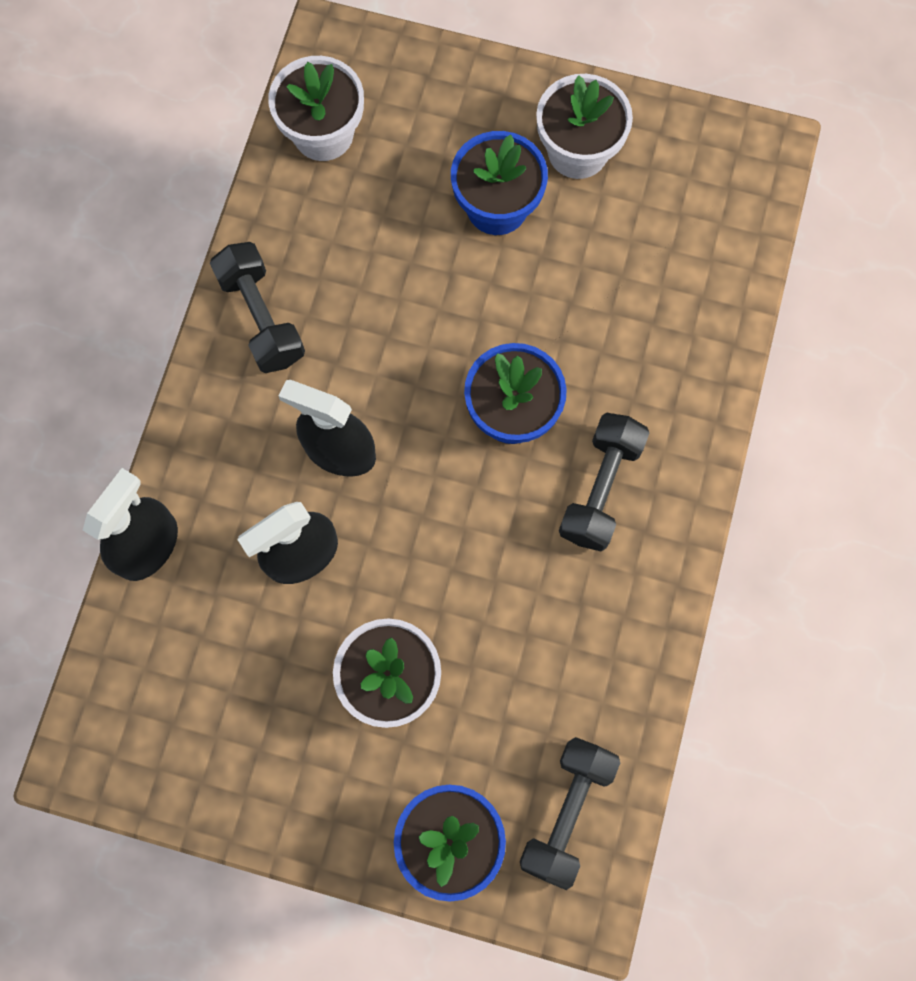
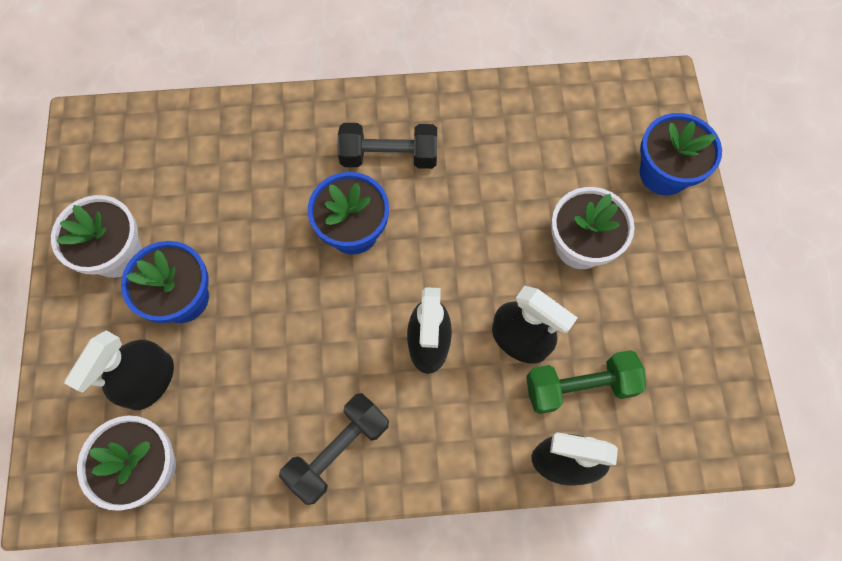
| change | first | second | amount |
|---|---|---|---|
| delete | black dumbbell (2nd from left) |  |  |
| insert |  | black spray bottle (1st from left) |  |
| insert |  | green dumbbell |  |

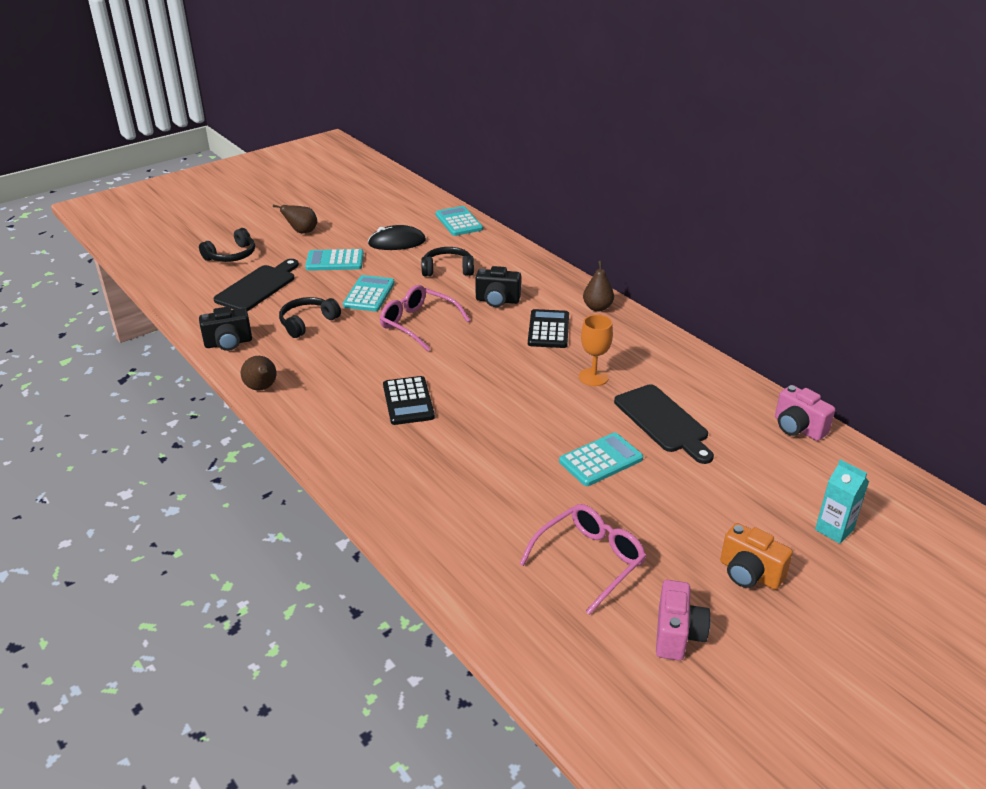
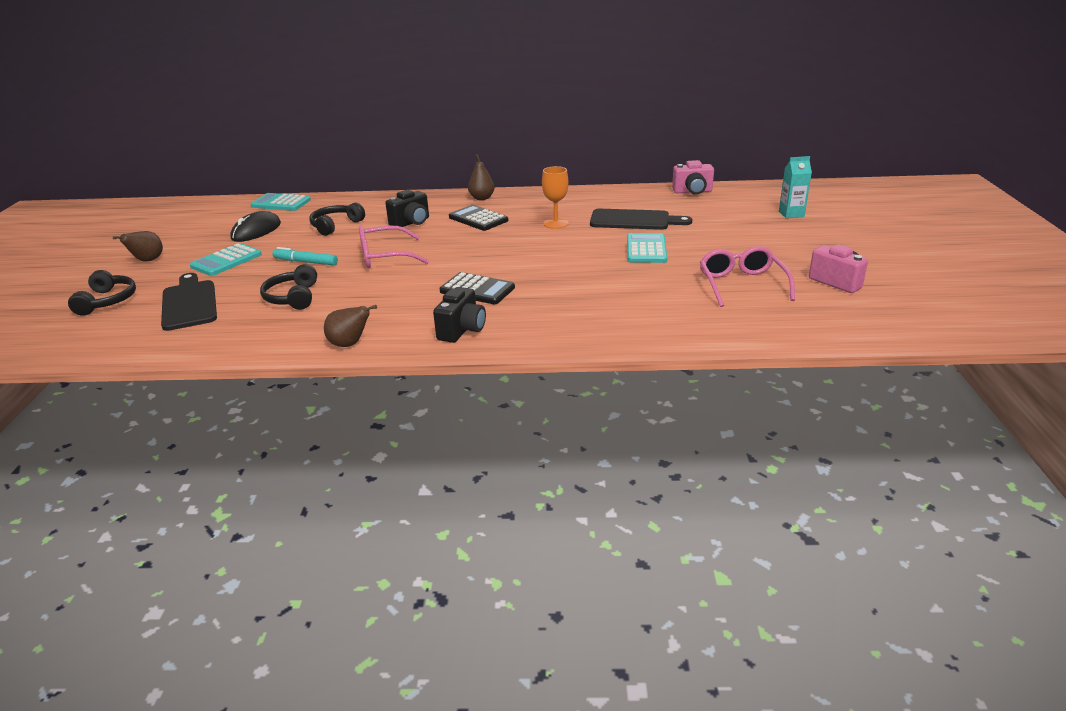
| change | first | second | amount |
|---|---|---|---|
| replace | turquoise calculator (2nd from left) | turquoise marker |  |
| move | black camera (1st from left in the first image) | black camera (2nd from left) |  |
| delete | orange camera |  |  |

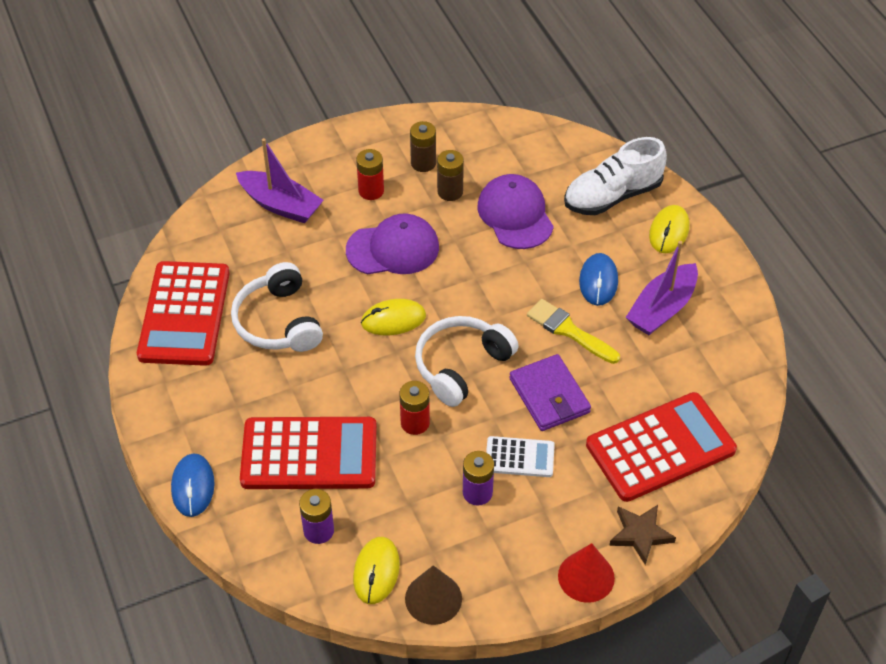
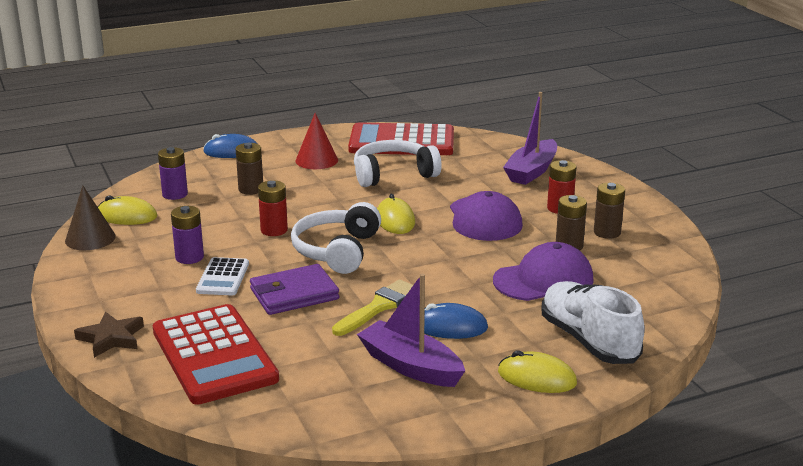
| change | first | second | amount |
|---|---|---|---|
| rotate | white headphones (2nd from left in the first image) | white headphones (1st from left) | 120 degrees counterclockwise |
| replace | red calculator (2nd from left) | brown battery (1st from left) |  |
| move | red cone |  |  |

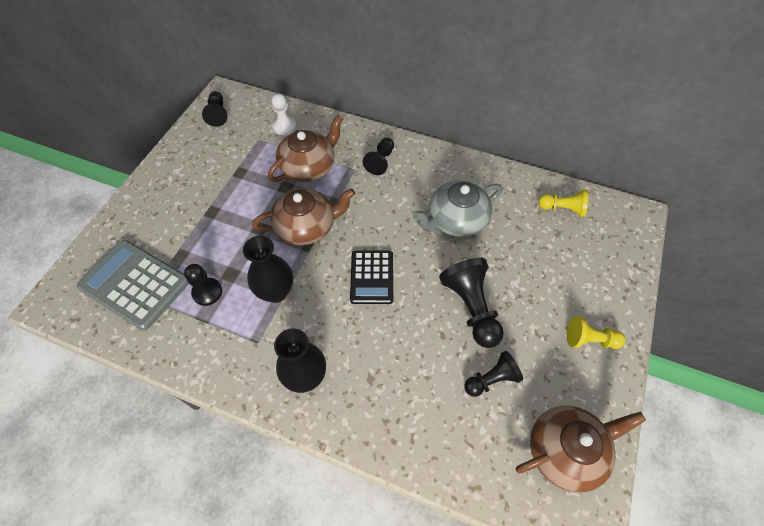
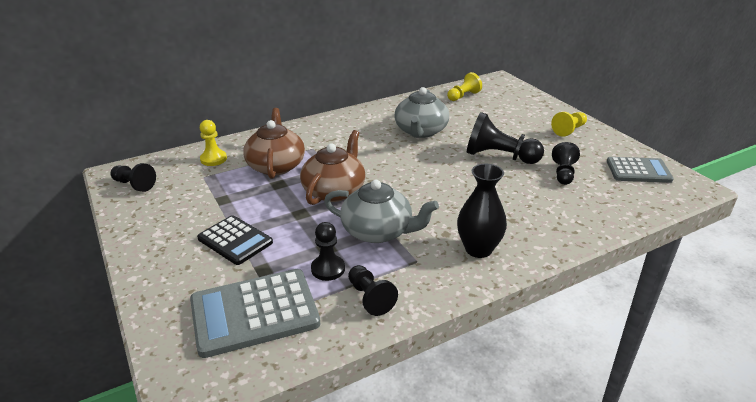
| change | first | second | amount |
|---|---|---|---|
| recolor | white pawn | yellow pawn (1st from left) |  |
| move | black pawn (3rd from left) |  |  |
| replace | black vase (1st from left) | grey teapot (1st from left) |  |
| move | black calculator |  |  |
| replace | brown teapot (3rd from left) | grey calculator (2nd from left) |  |

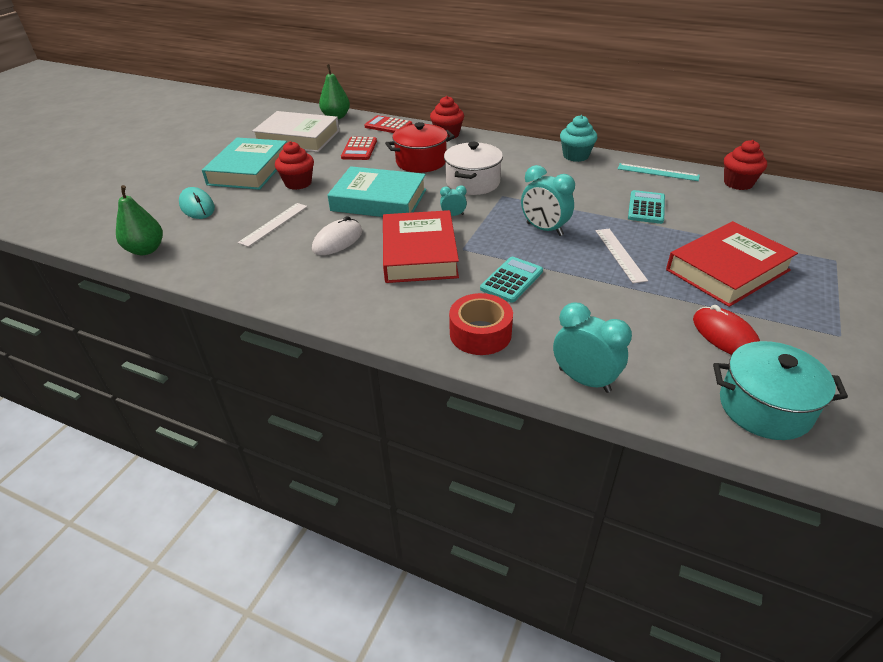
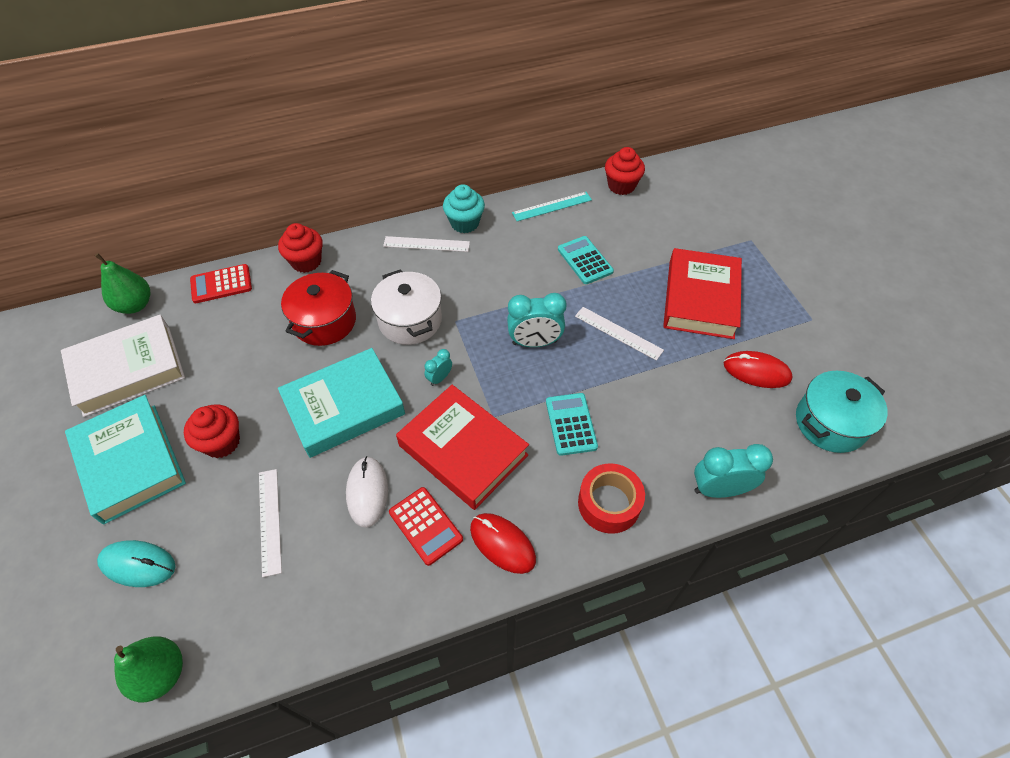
| change | first | second | amount |
|---|---|---|---|
| move | red calculator (1st from left in the first image) | red calculator (2nd from left) |  |
| insert |  | white ruler (2nd from left) |  |
| insert |  | red mouse (1st from left) |  |

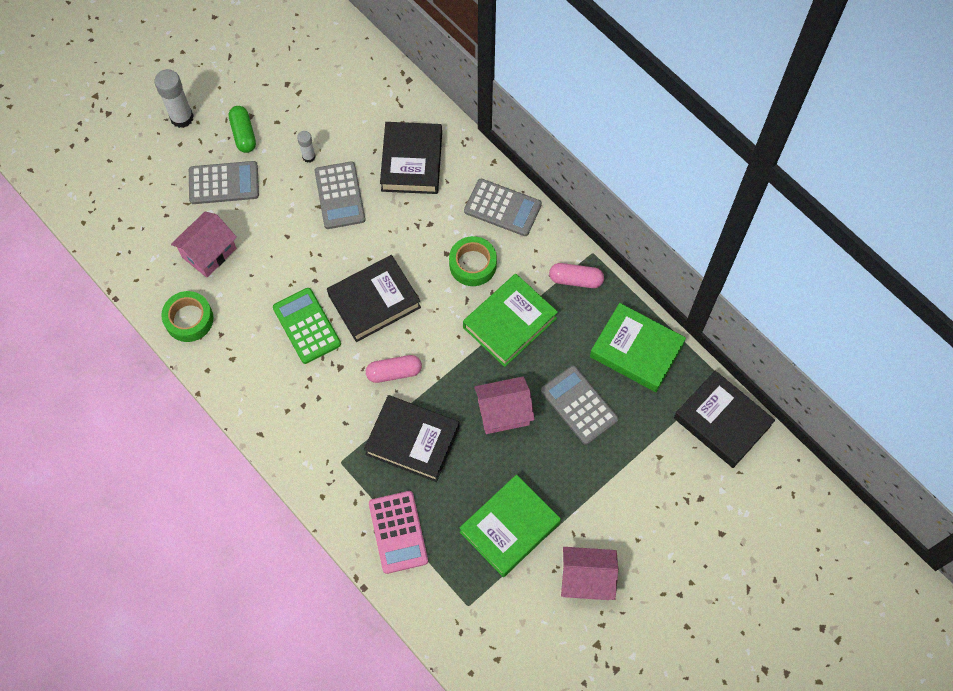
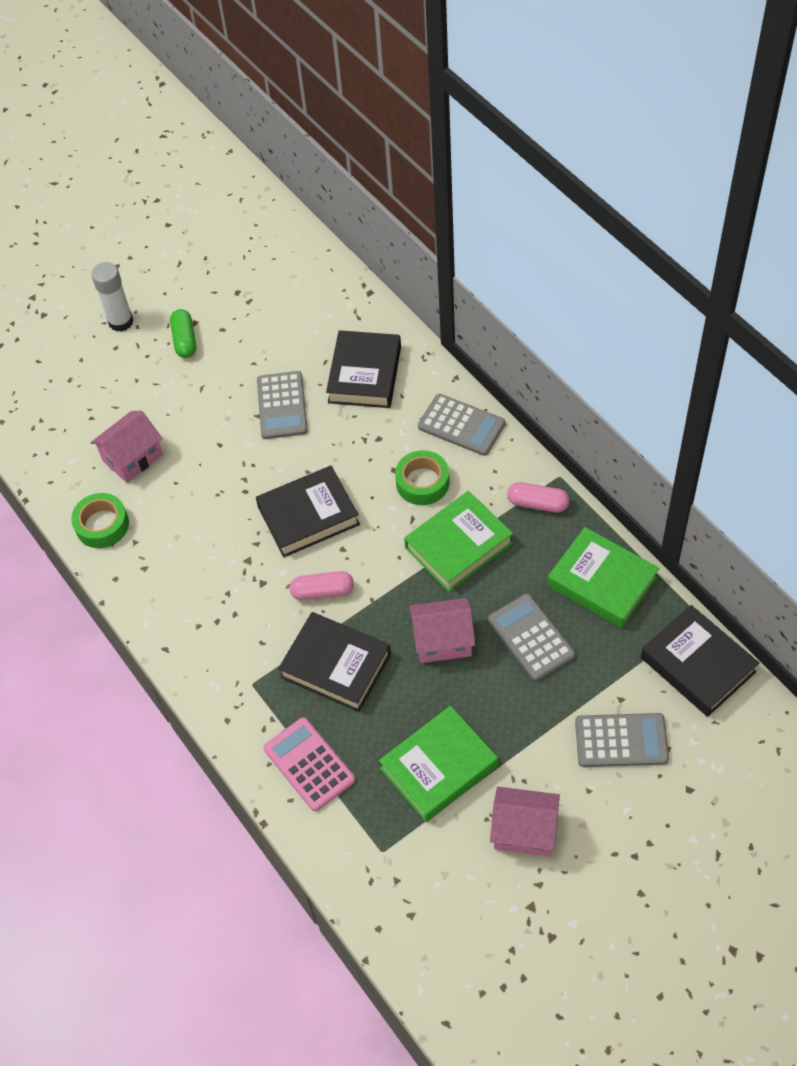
| change | first | second | amount |
|---|---|---|---|
| delete | white glue stick (2nd from left) |  |  |
| move | grey calculator (1st from left in the first image) | grey calculator (4th from left) |  |
| delete | green calculator |  |  |
| rotate | pink calculator |  | 150 degrees clockwise |

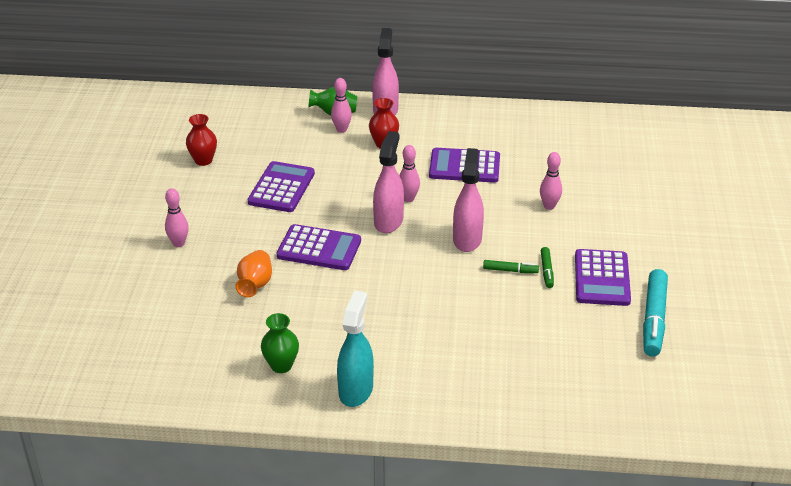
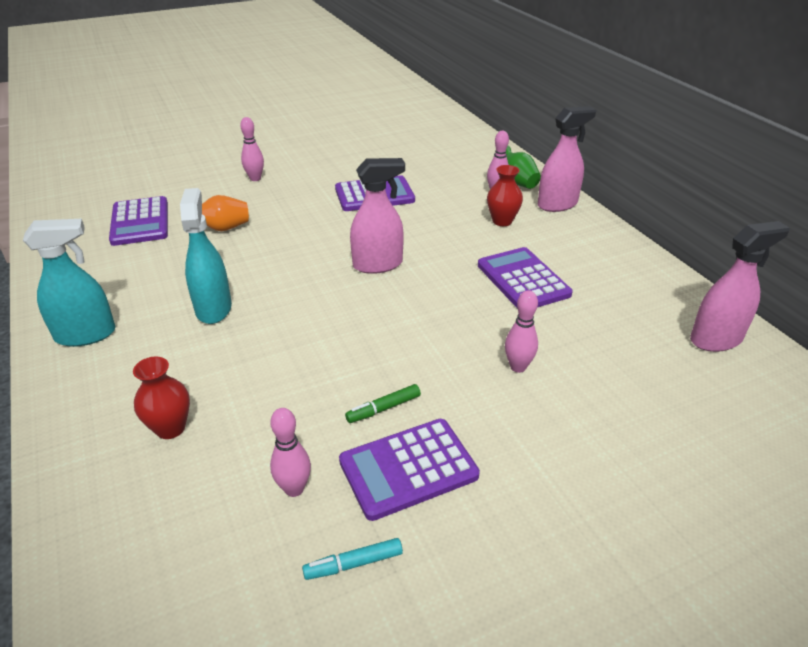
| change | first | second | amount |
|---|---|---|---|
| move | red vase (1st from left) |  |  |
| move | pink bowling pin (3rd from left in the first image) | pink bowling pin (2nd from left) |  |
| move | pink spray bottle (3rd from left) |  |  |
| move | purple calculator (2nd from left in the first image) | purple calculator (1st from left) |  |
| delete | green marker (1st from left) |  |  |
| resize | turquoise marker |  | x0.51 |
| delete | green vase (1st from left) |  |  |
| insert |  | turquoise spray bottle (2nd from left) |  |

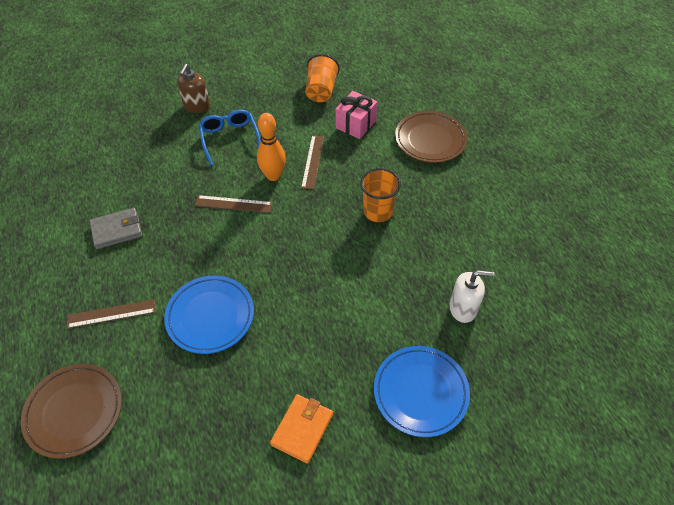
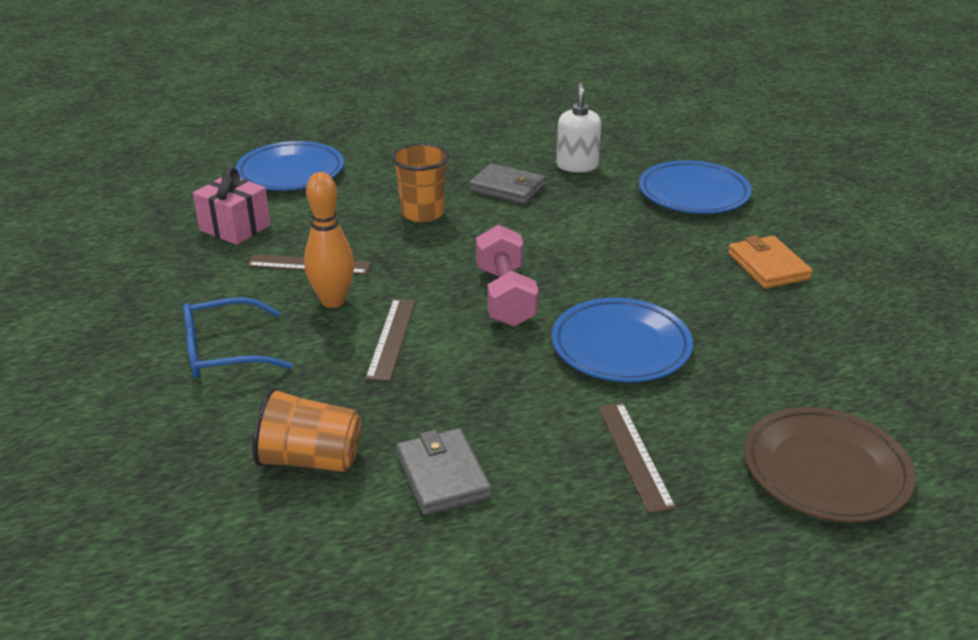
| change | first | second | amount |
|---|---|---|---|
| move | orange cup (1st from left) |  |  |
| delete | brown soap dispenser |  |  |
| recolor | brown plate (2nd from left) | blue plate (1st from left) |  |
| rotate | orange wallet |  | 45 degrees clockwise |
| insert |  | grey wallet (2nd from left) |  |
| insert |  | pink dumbbell |  |

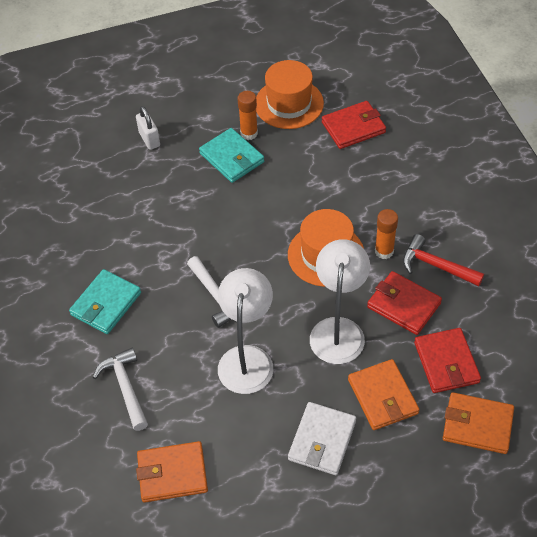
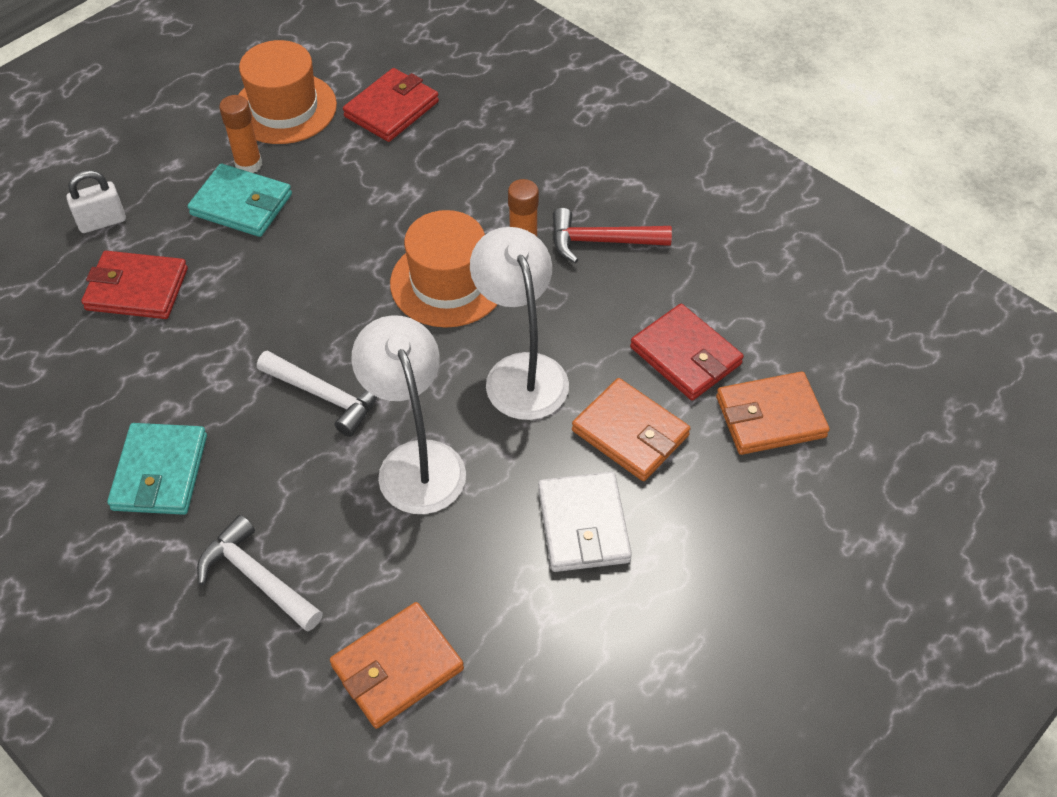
| change | first | second | amount |
|---|---|---|---|
| rotate | white padlock |  | 60 degrees counterclockwise |
| move | red wallet (2nd from left in the first image) | red wallet (1st from left) |  |

